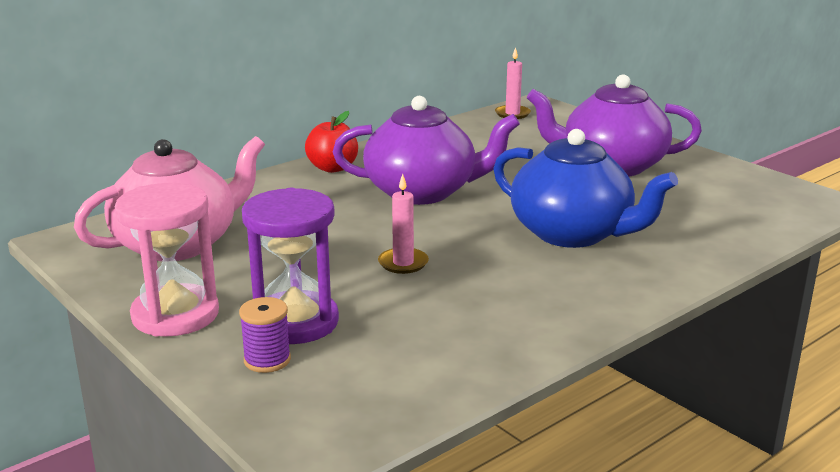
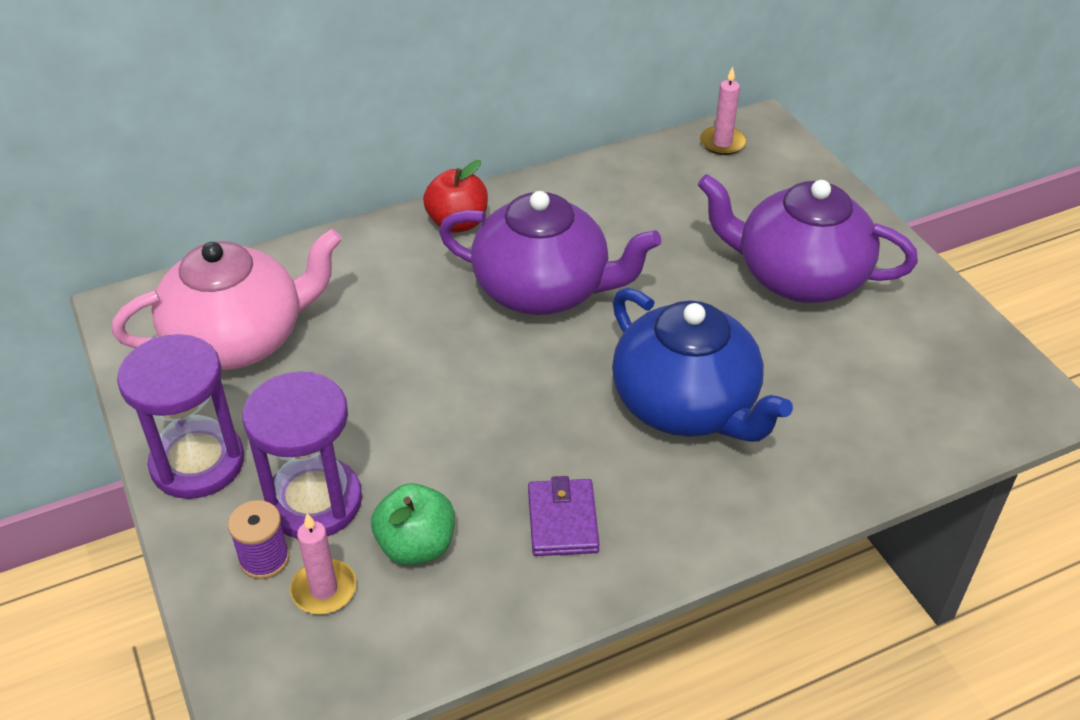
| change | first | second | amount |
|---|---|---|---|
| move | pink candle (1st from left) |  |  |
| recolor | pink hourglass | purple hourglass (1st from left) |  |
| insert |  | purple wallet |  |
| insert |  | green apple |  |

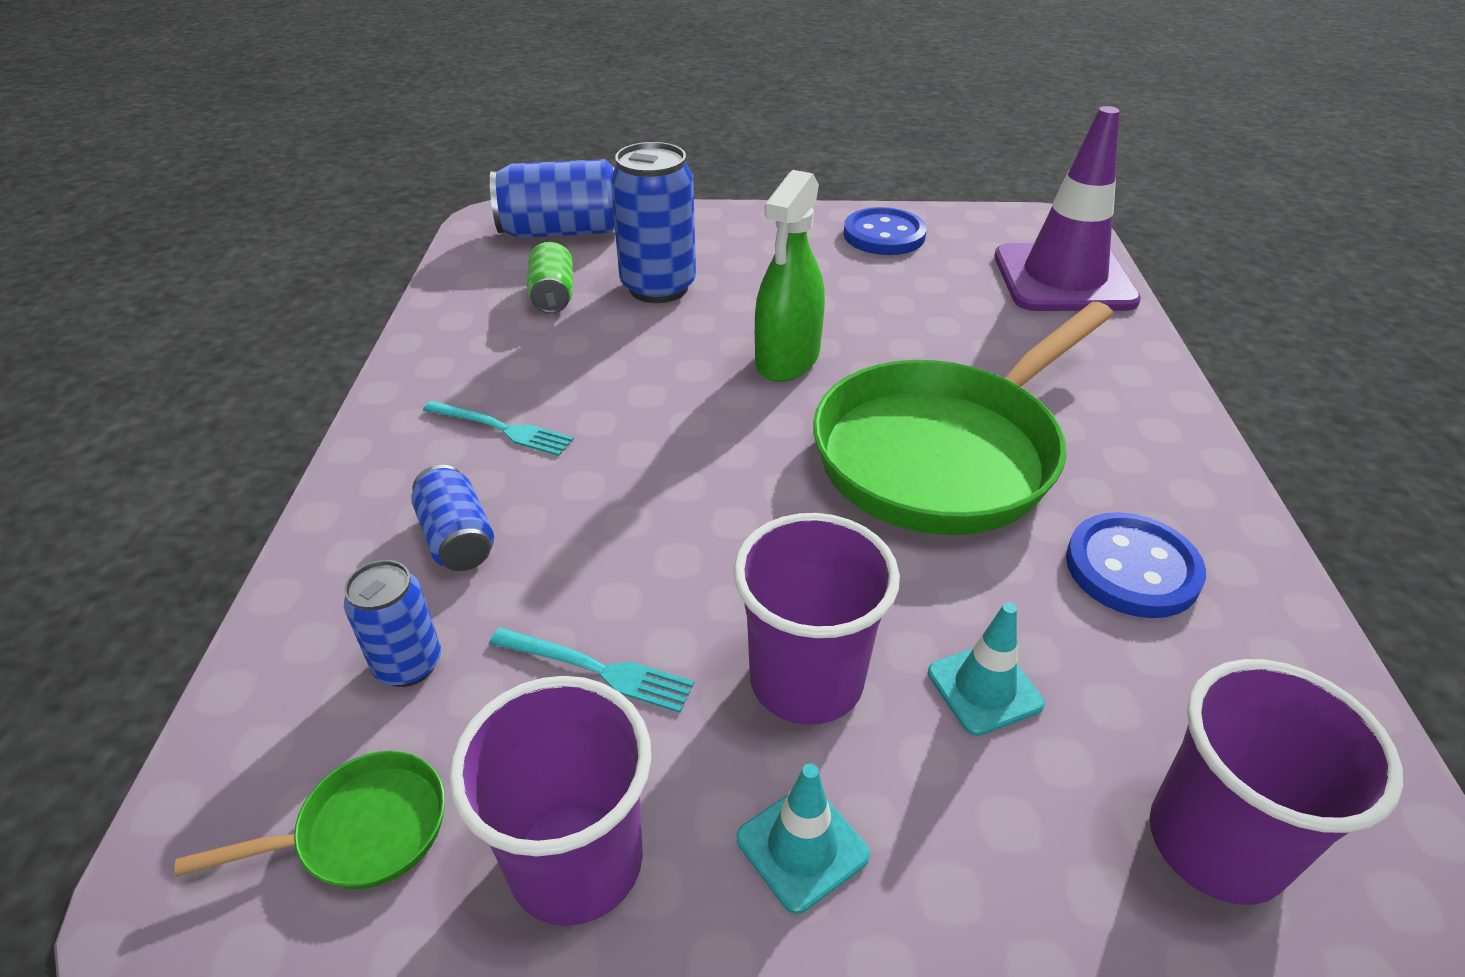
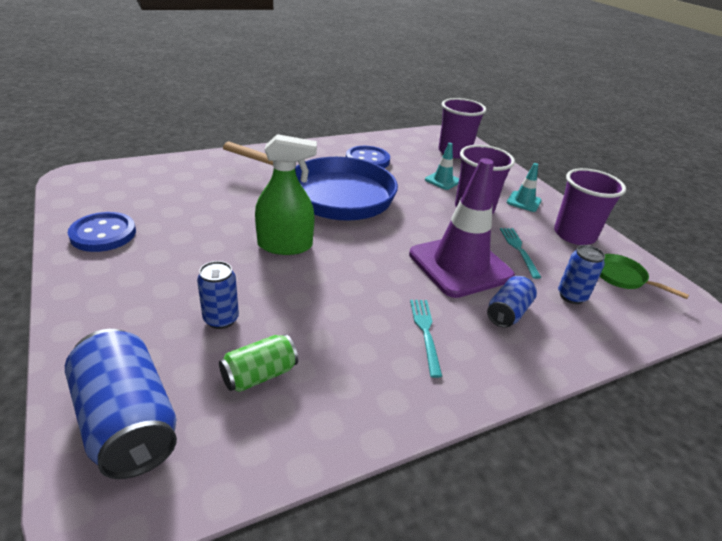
| change | first | second | amount |
|---|---|---|---|
| move | purple traffic cone |  |  |
| resize | blue can (4th from left in the first image) | blue can (2nd from left) | x0.57 |
| recolor | green pan (2nd from left) | blue pan |  |

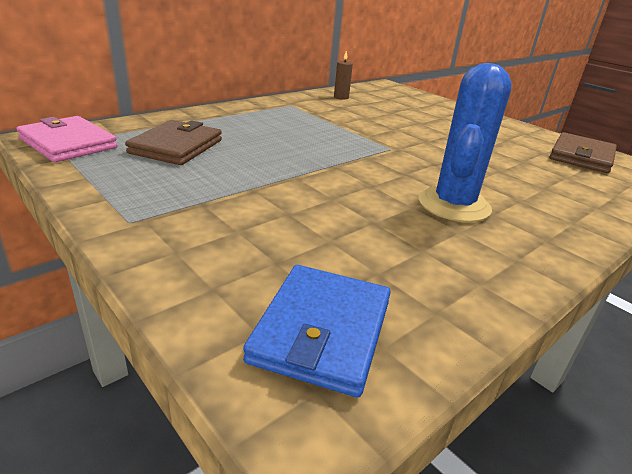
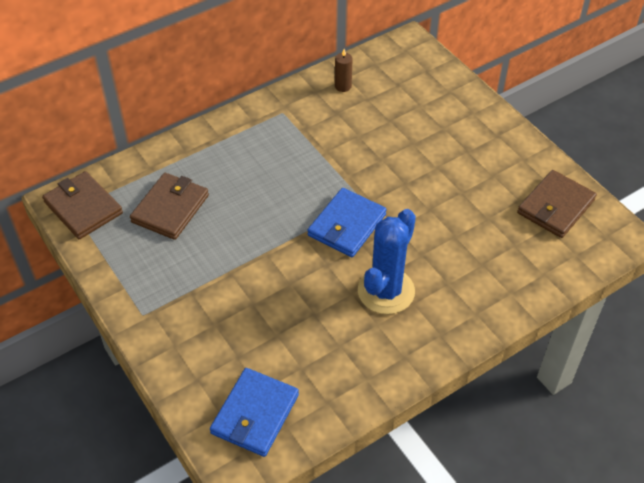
| change | first | second | amount |
|---|---|---|---|
| recolor | pink wallet | brown wallet (1st from left) |  |
| insert |  | blue wallet (2nd from left) |  |

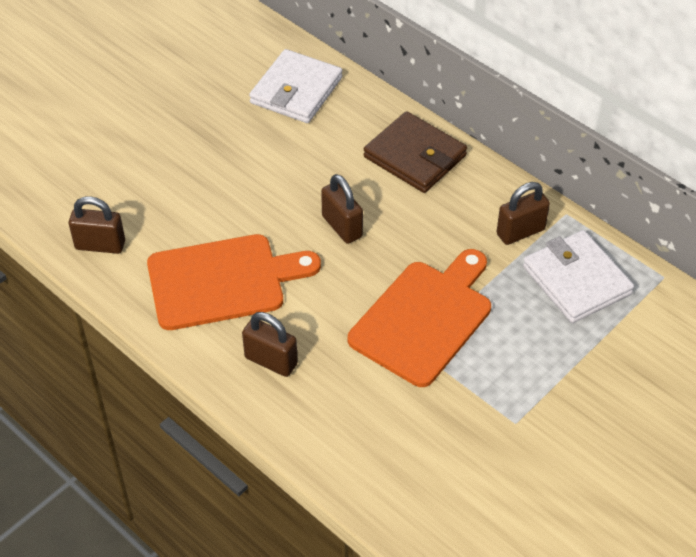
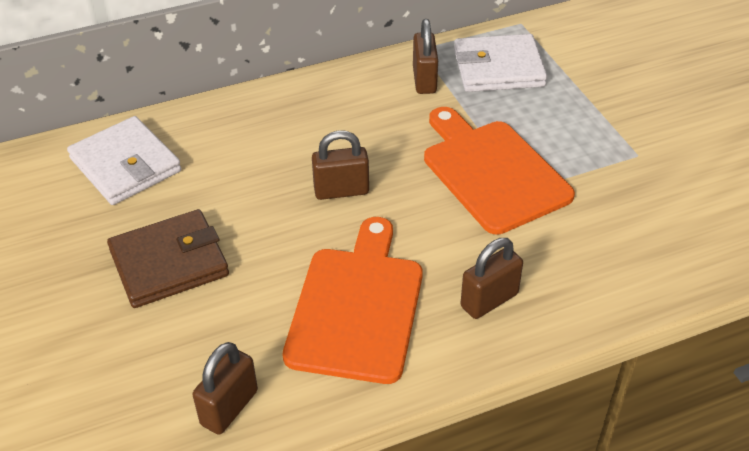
| change | first | second | amount |
|---|---|---|---|
| move | brown wallet |  |  |

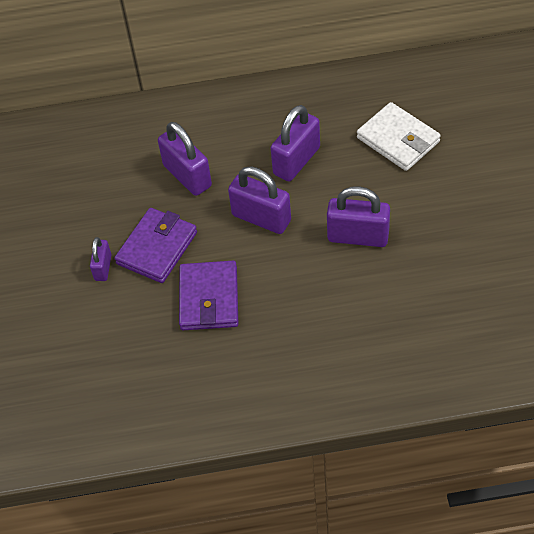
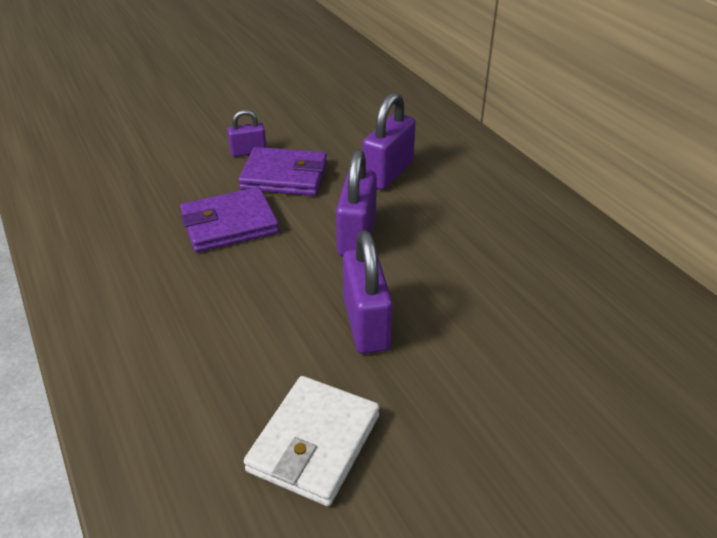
| change | first | second | amount |
|---|---|---|---|
| move | white wallet |  |  |
| delete | purple padlock (4th from left) |  |  |

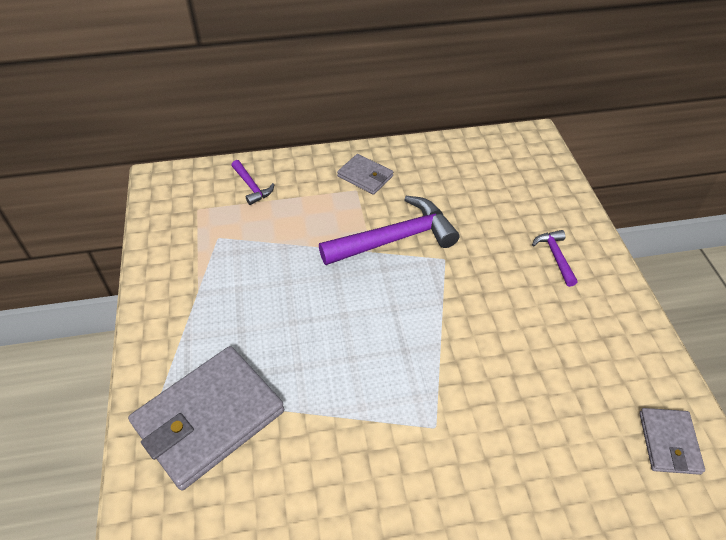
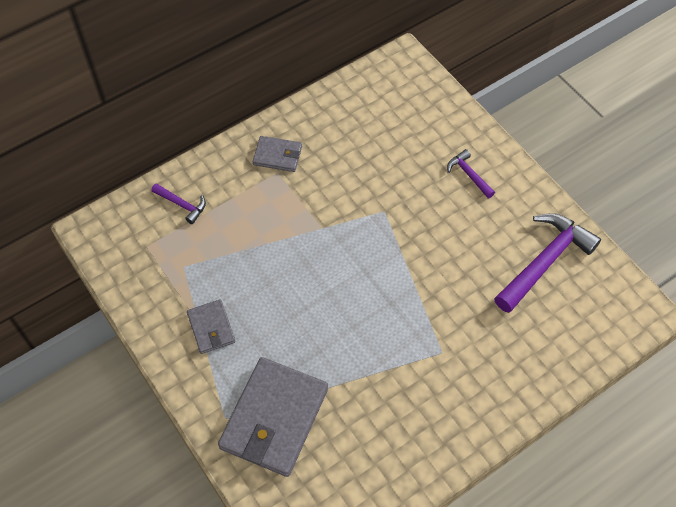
| change | first | second | amount |
|---|---|---|---|
| move | purple hammer (2nd from left in the first image) | purple hammer (3rd from left) |  |
| move | grey wallet (3rd from left in the first image) | grey wallet (1st from left) |  |

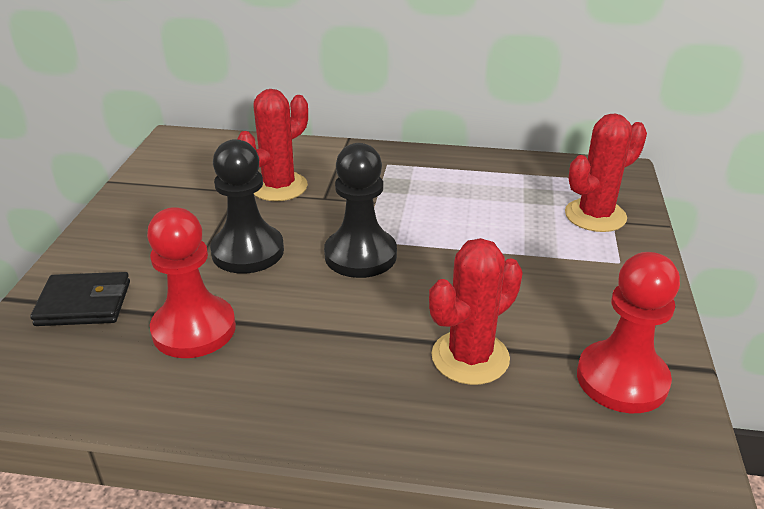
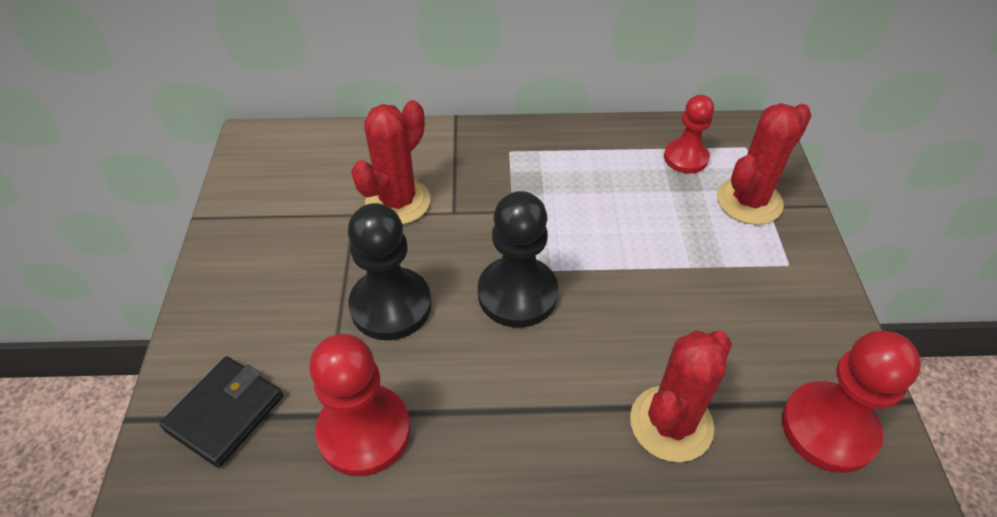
| change | first | second | amount |
|---|---|---|---|
| rotate | black wallet |  | 45 degrees counterclockwise |
| insert |  | red pawn (2nd from left) |  |

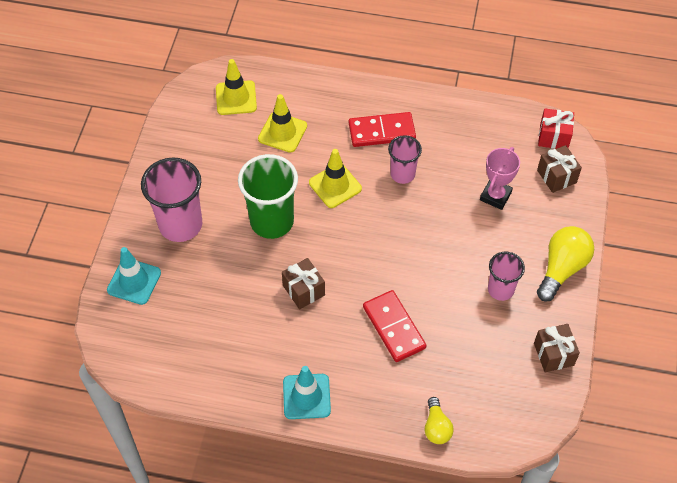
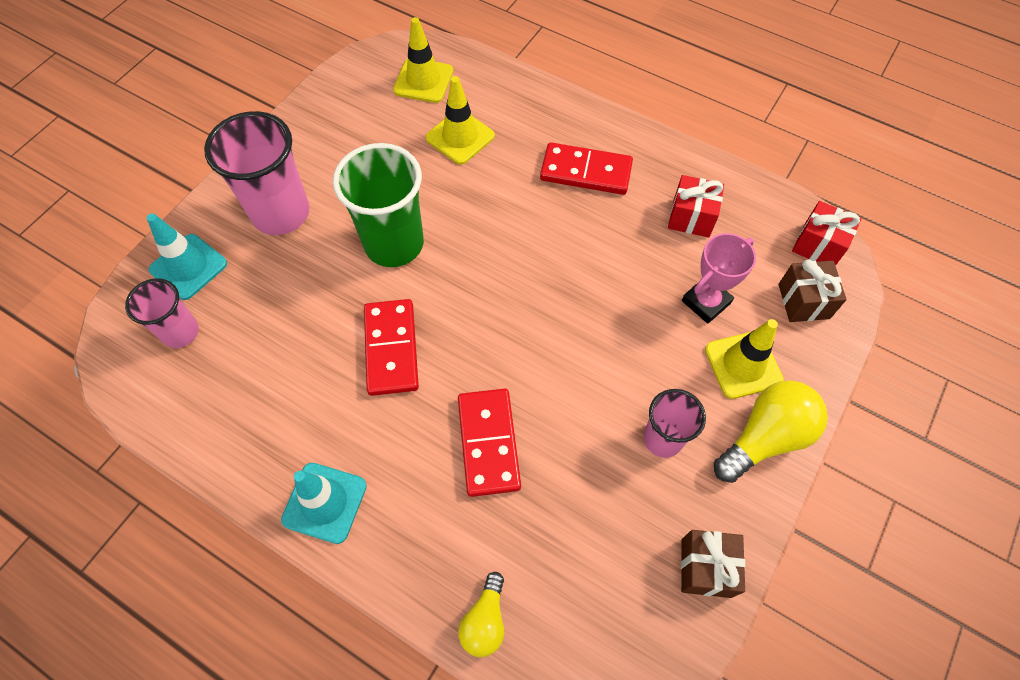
| change | first | second | amount |
|---|---|---|---|
| move | pink cup (2nd from left in the first image) | pink cup (1st from left) |  |
| move | yellow traffic cone (3rd from left) |  |  |
| replace | brown gift (1st from left) | red domino (1st from left) |  |
| insert |  | red gift (1st from left) |  |

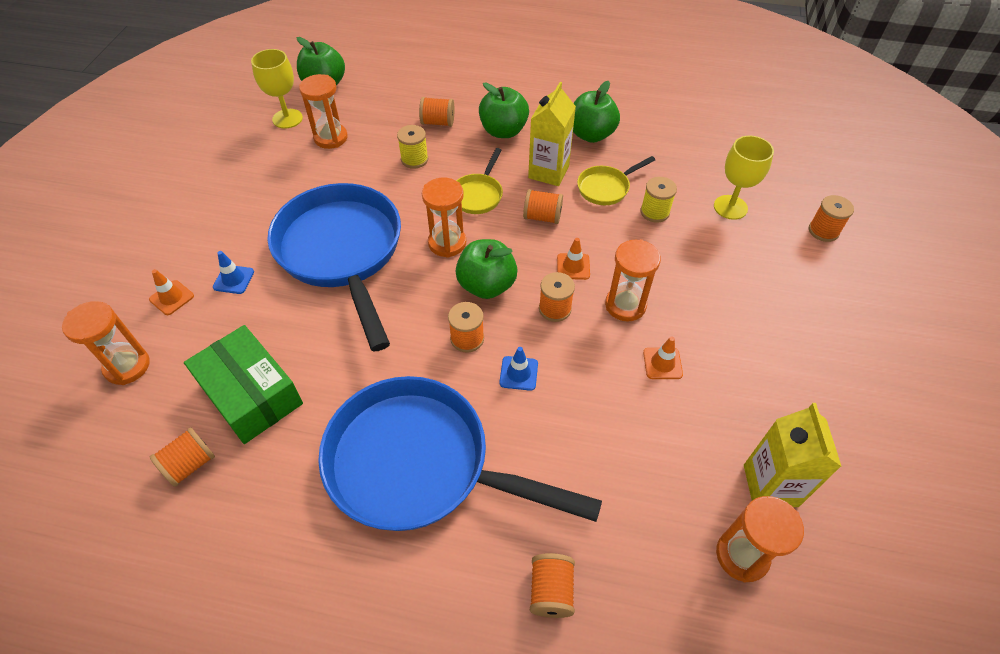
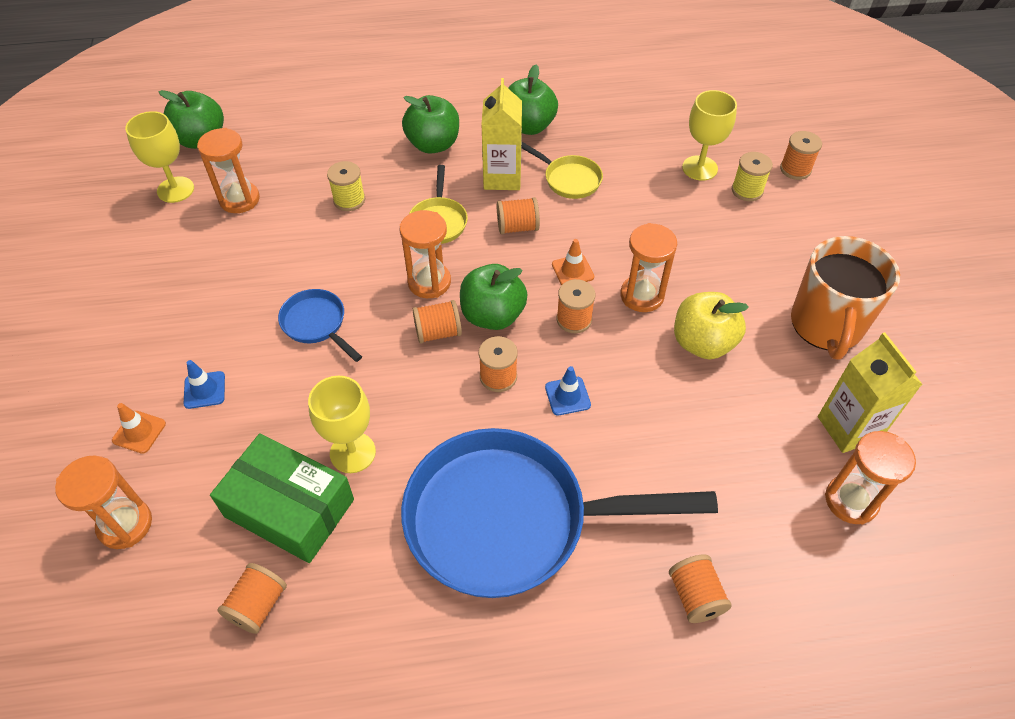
| change | first | second | amount |
|---|---|---|---|
| move | orange spool (2nd from left) |  |  |
| rotate | yellow pan (2nd from left) |  | 90 degrees counterclockwise |
| move | yellow spool (2nd from left) |  |  |
| resize | blue pan (1st from left) |  | x0.43 |
| replace | orange traffic cone (3rd from left) | yellow apple |  |
| insert |  | orange mug |  |
| insert |  | yellow goblet (2nd from left) |  |

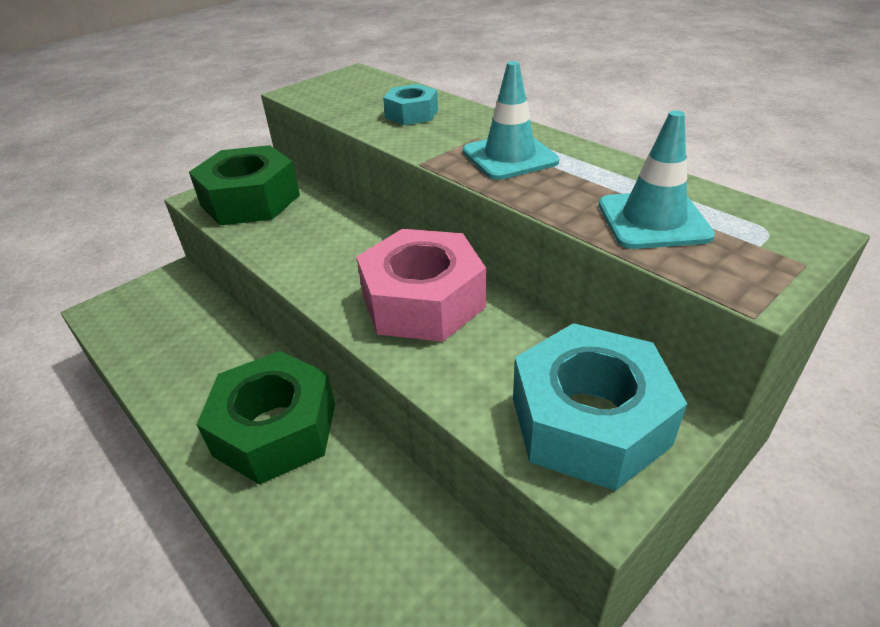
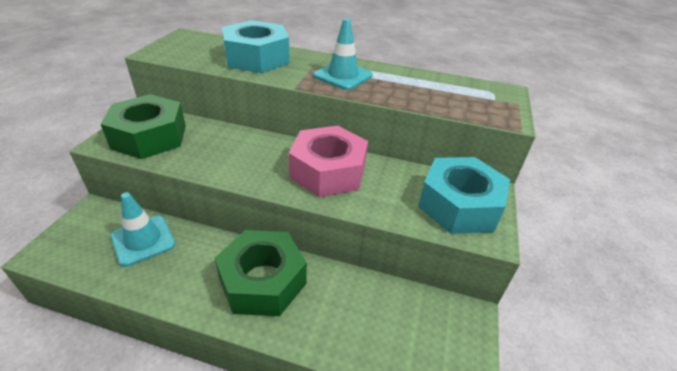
| change | first | second | amount |
|---|---|---|---|
| resize | turquoise nut (1st from left) |  | x1.90 |
| move | turquoise traffic cone (2nd from left in the first image) | turquoise traffic cone (1st from left) |  |

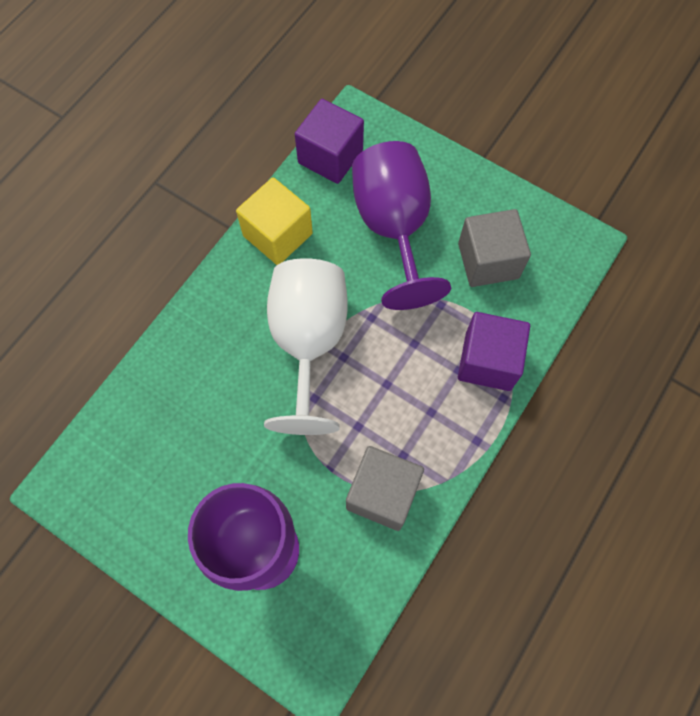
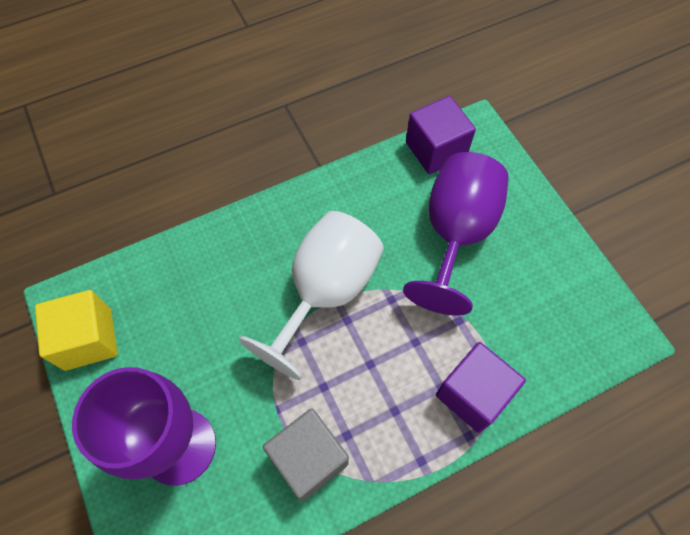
| change | first | second | amount |
|---|---|---|---|
| move | yellow cube |  |  |
| delete | grey cube (2nd from left) |  |  |

